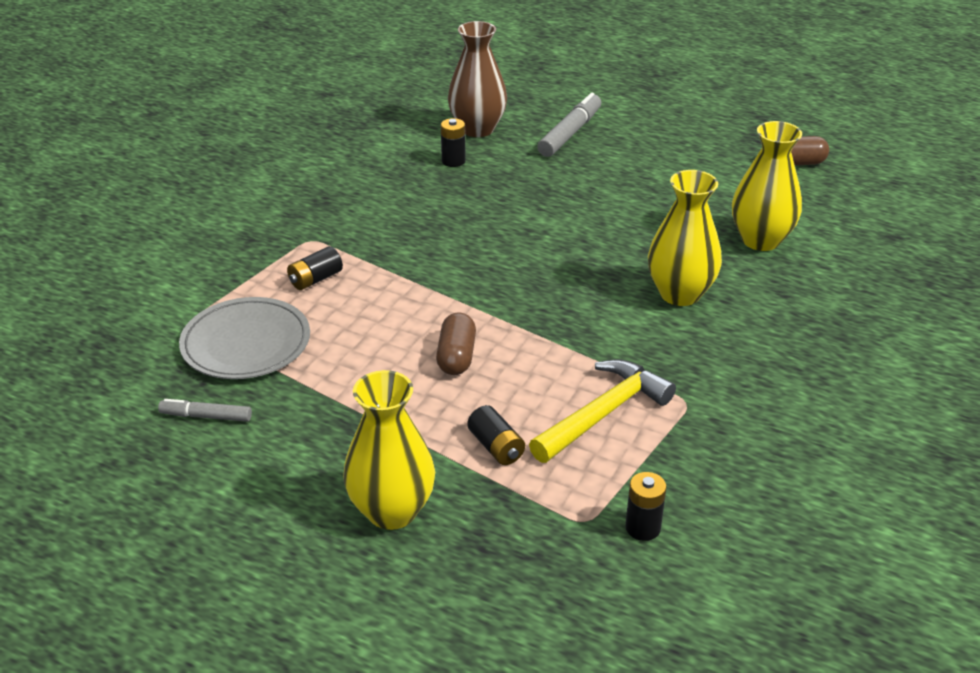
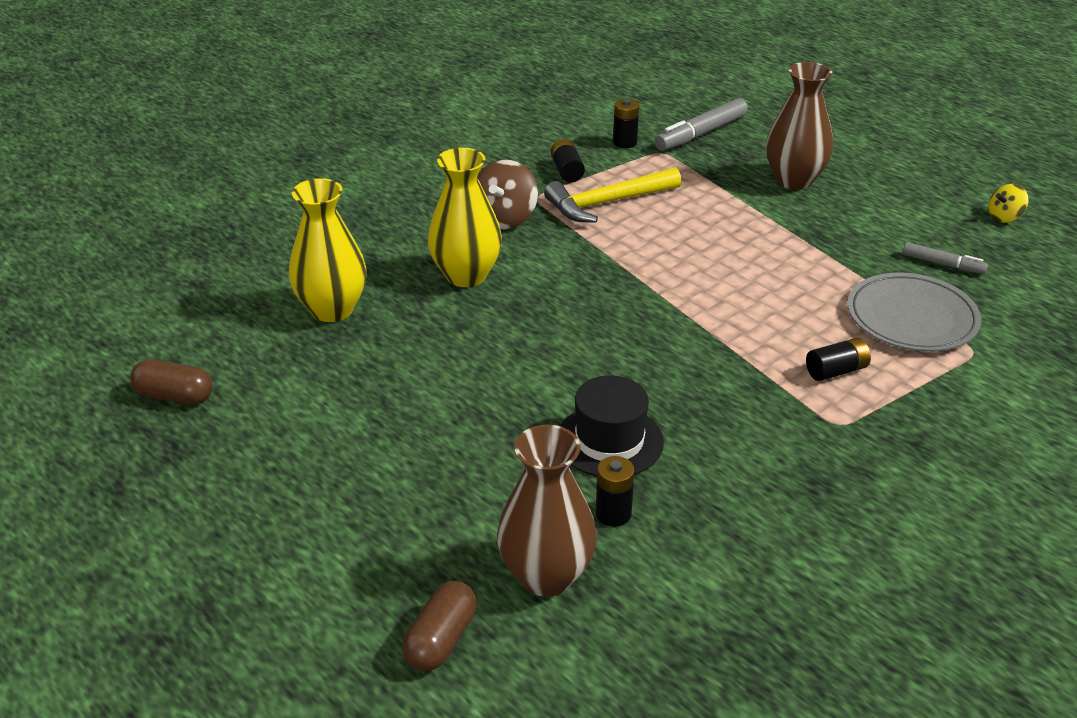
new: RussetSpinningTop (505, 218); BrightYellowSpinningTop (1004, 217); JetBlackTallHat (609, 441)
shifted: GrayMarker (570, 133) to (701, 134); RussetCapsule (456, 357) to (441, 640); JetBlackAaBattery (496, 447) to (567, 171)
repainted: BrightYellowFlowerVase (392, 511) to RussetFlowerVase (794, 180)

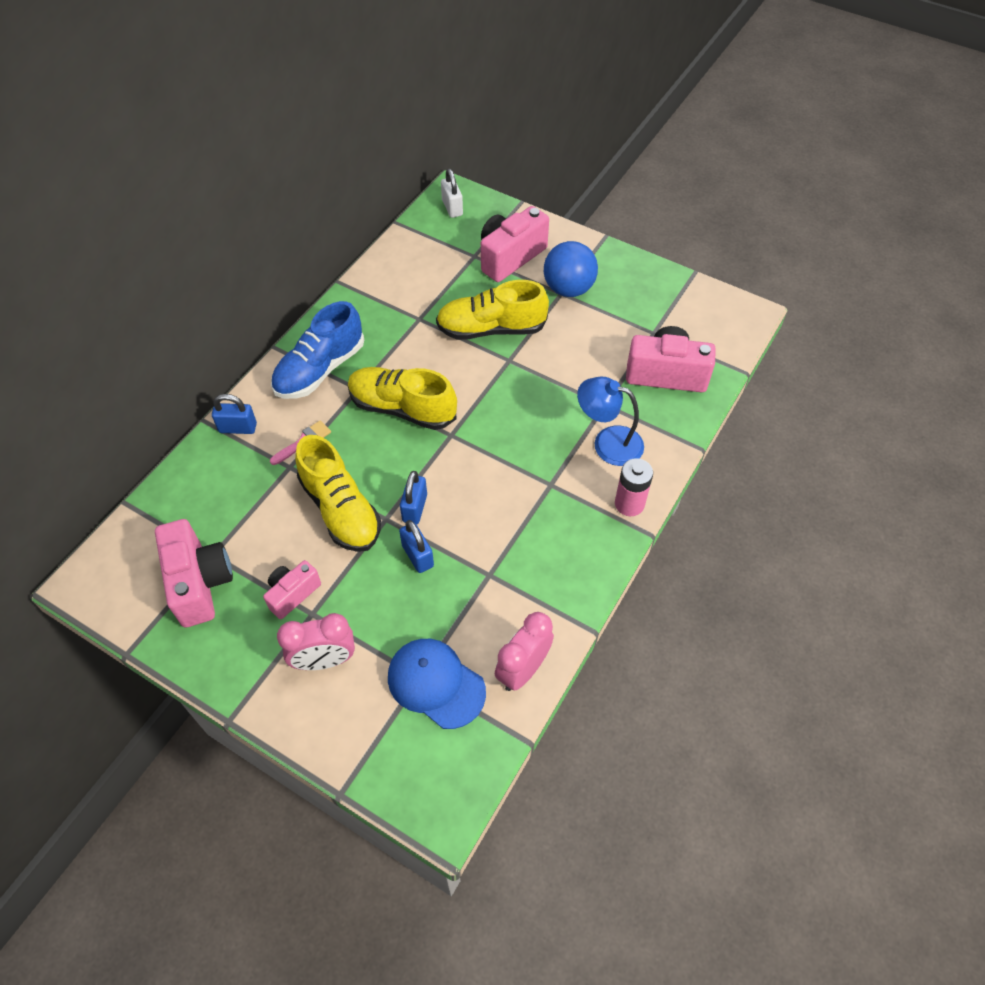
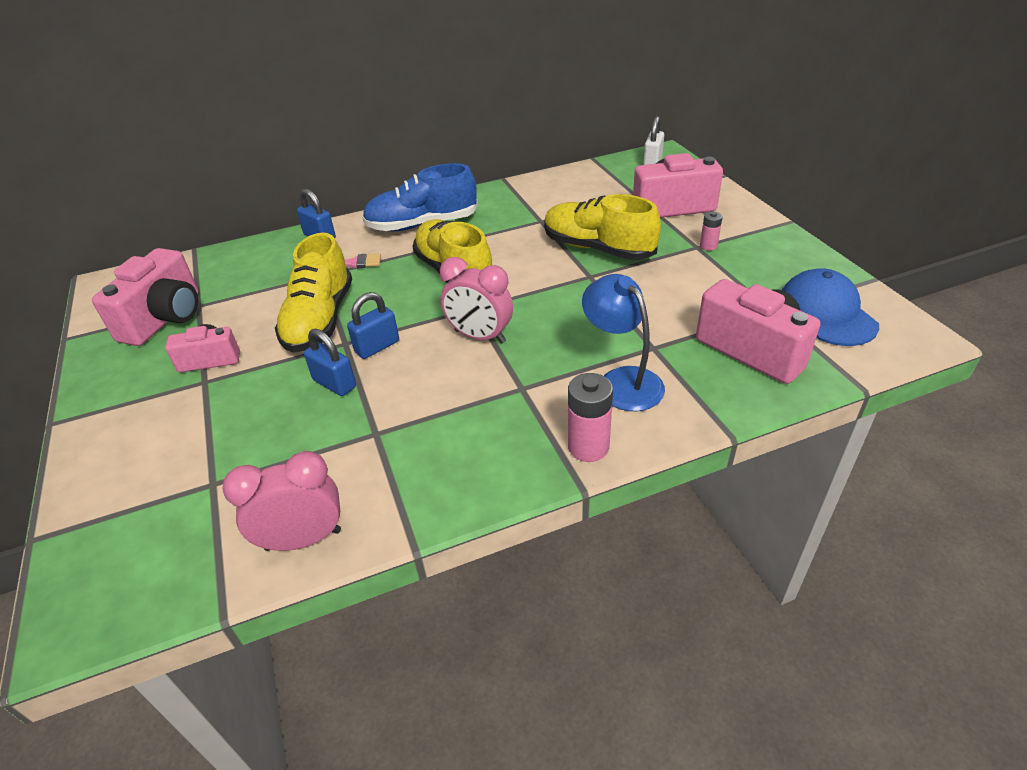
shifted: RosyBedsideClock (324, 660) to (480, 336); CobaltBaseballCap (436, 683) to (826, 313)
swapped: CobaltPlayBall (568, 289) to RosyAaBattery (708, 246)
rotated: CobaltLock (417, 556) = (335, 383) 60 degrees counterclockwise

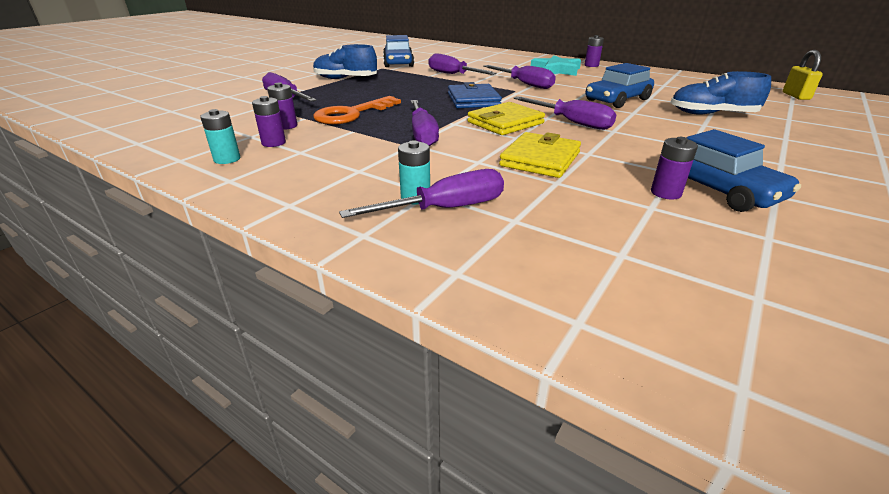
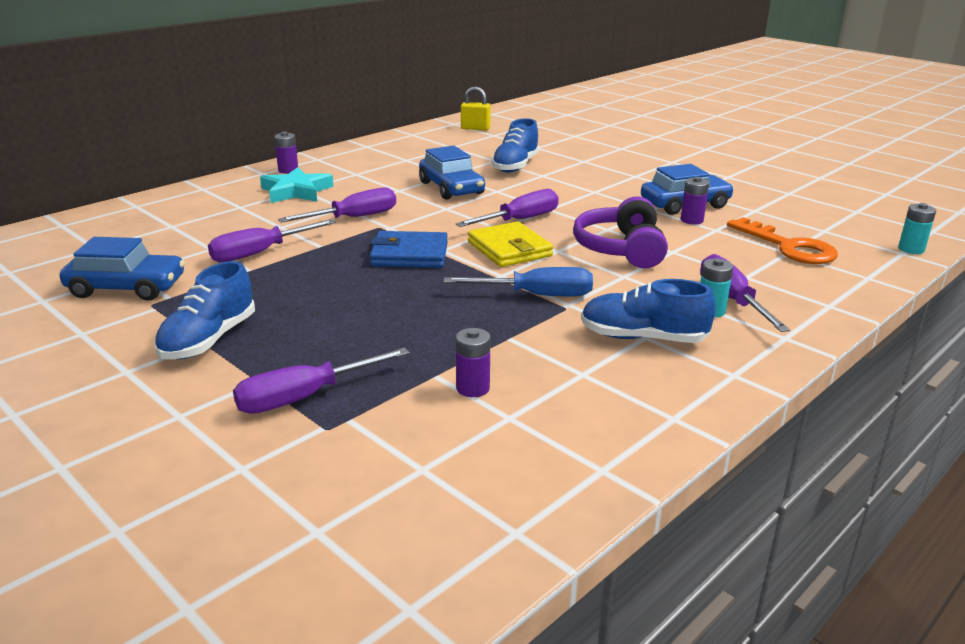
gone: RoyalPurpleAaBattery (273, 143)
new: CobaltLaceUpShoe (643, 338)
shifted: BrightOrangeLatchkey (352, 114) to (789, 247); TealAaBattery (227, 159) to (911, 249)
swapped: BrightYellowBillfold (540, 159) to RoyalPurpleOverEarHeadphones (621, 249)
repainted: RoyalPurpleScrewdriver (422, 134) to CobaltScrewdriver (536, 295)

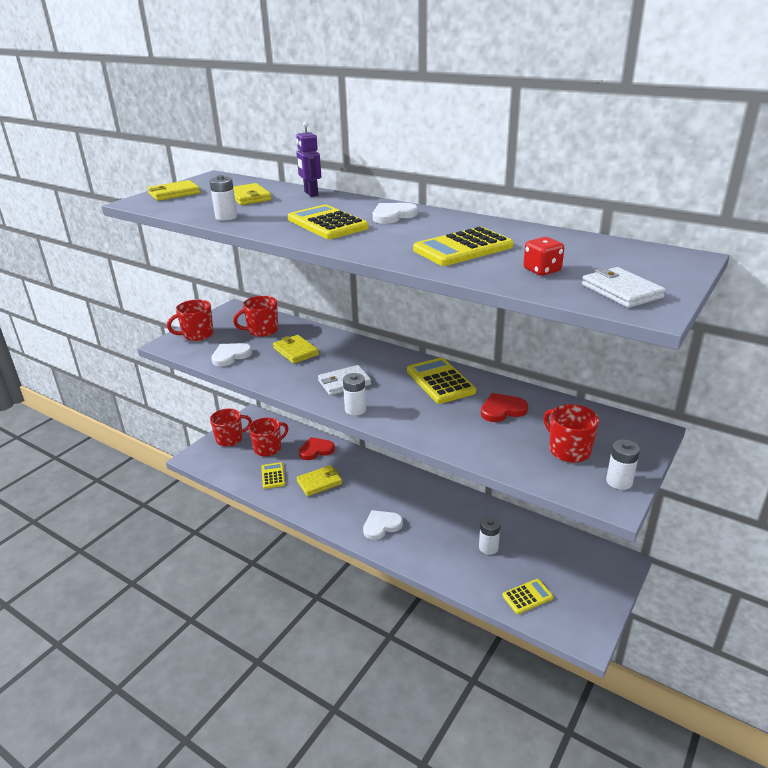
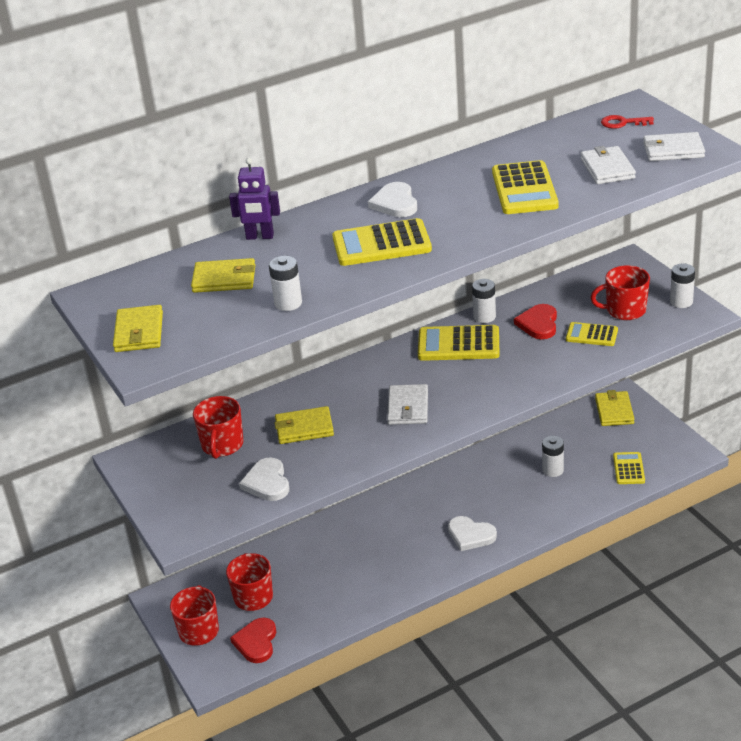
gone: RedMug (197, 334)
new: RedLatchkey (622, 123)
shifted: SnowWhiteAaBattery (355, 409) to (484, 317); RedHeartShape (316, 450) to (256, 642); BrightYellowCalculator (273, 476) to (591, 335); BrightYellowBillfold (319, 482) to (614, 411)
swapped: RedDie (542, 270) to SnowWhiteBillfold (607, 168)
rotated: SnowWhiteHeartShape (381, 526) = (470, 535) 60 degrees counterclockwise

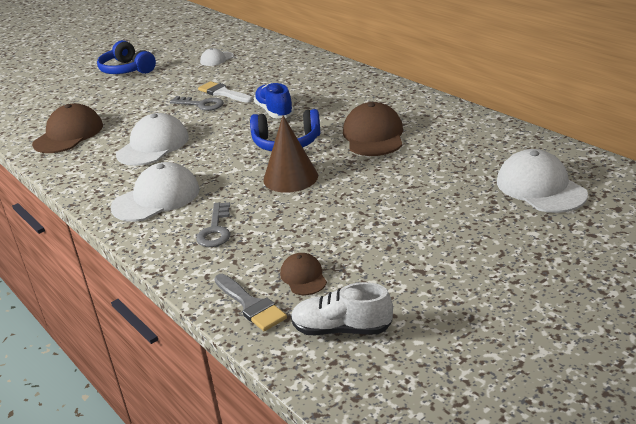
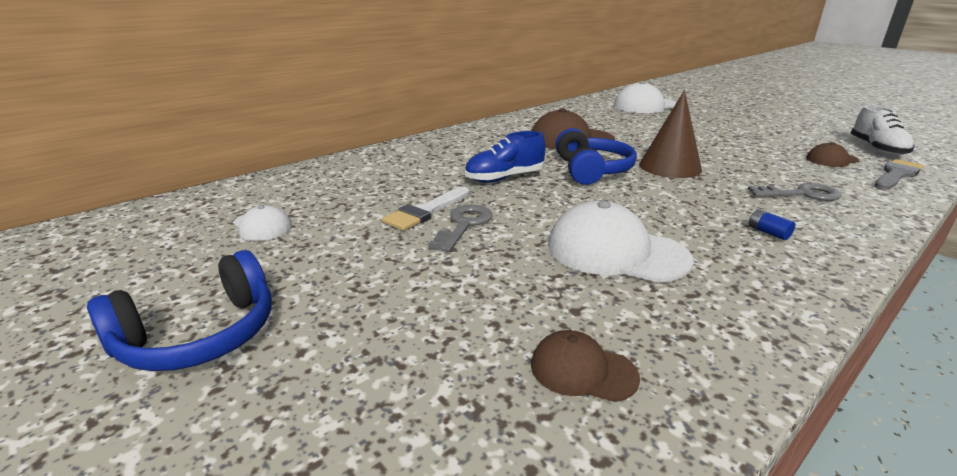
swapped: SnowWhiteBaseballCap (156, 198) to CobaltAaBattery (768, 233)
scaled: RussetBaseballCap (69, 134) = (582, 370) x0.54

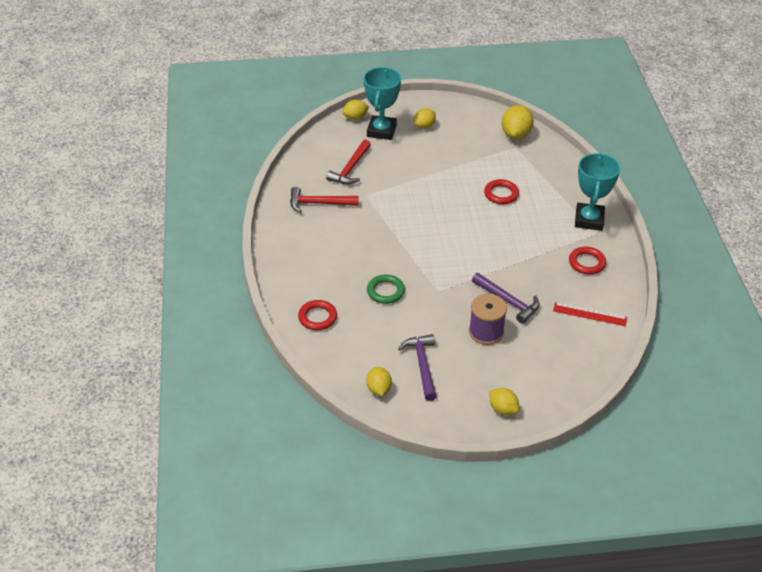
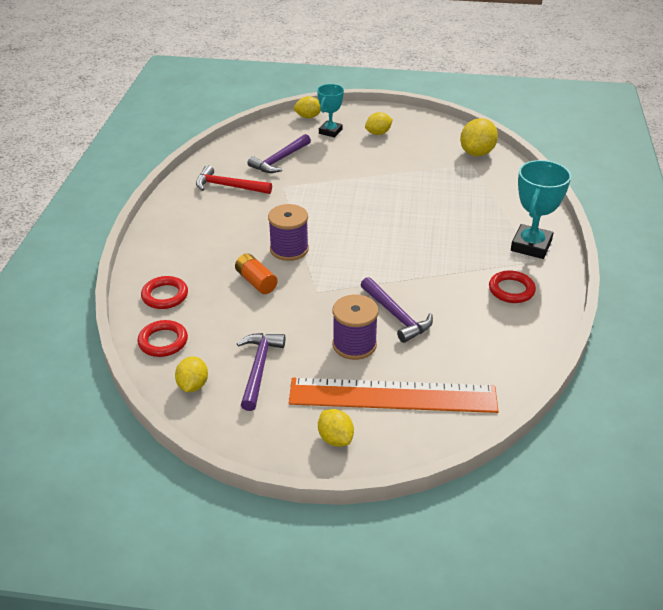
gone: RedRuler (589, 314)
new: RoyalPurpleReelOfThread (289, 249); BrightOrangeRuler (392, 396)
shifted: RedTorus (501, 194) to (163, 341)
swapped: EmeraldTorus (385, 291) to BrightOrangeAaBattery (256, 282)
repainted: RedCarpenter'sHammer (350, 169) to RoyalPurpleCarpenter'sHammer (280, 160)
scaled: TealAwardCup (381, 131) = (330, 131) x0.65

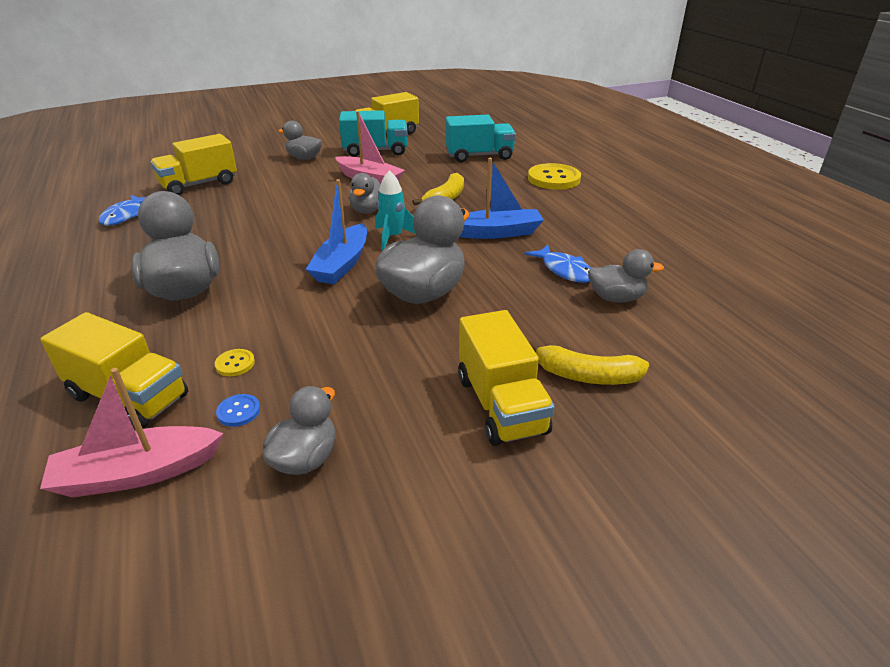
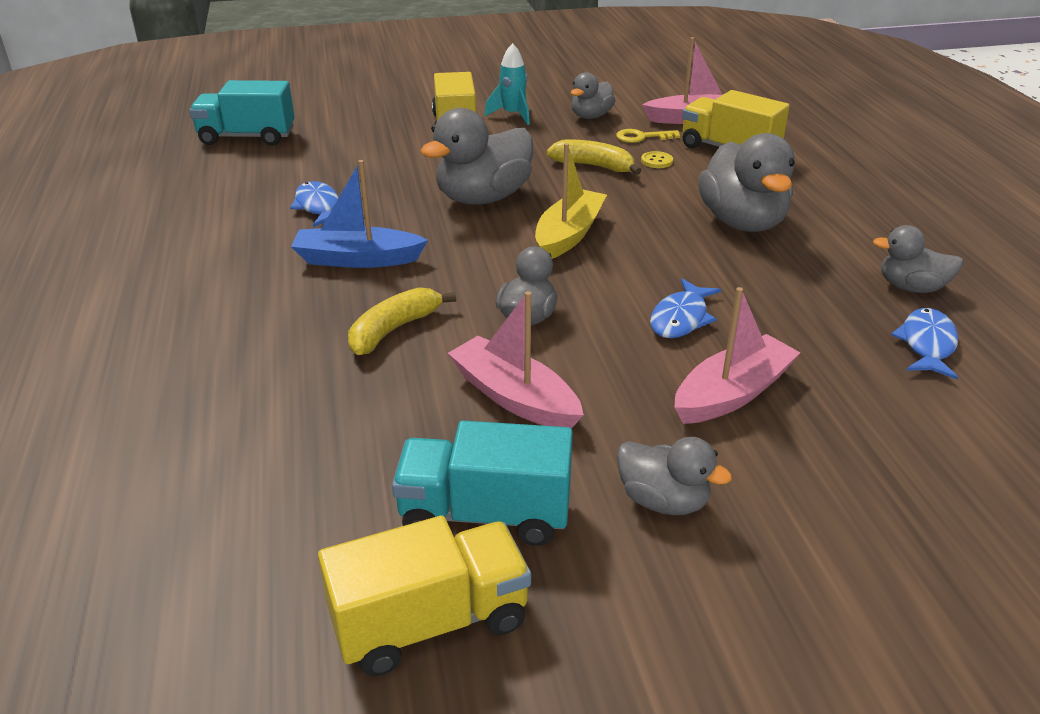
gone: BrightYellowToyTruck (199, 184); BrightYellowButton (553, 179)
new: CobaltFishFigure (681, 318); RosySailboat (732, 393)
shifted: TealToyTruck (479, 156) to (247, 137); TealSpaceship (393, 237) to (512, 115); GrayRubberDuck (616, 298) to (911, 287); BrightYellowBanana (587, 376) to (593, 166)
swapped: CobaltButton (238, 411) to BrightYellowLatchkey (642, 137)
repainted: CobaltSailboat (342, 264) to BrightYellowSailboat (568, 235)

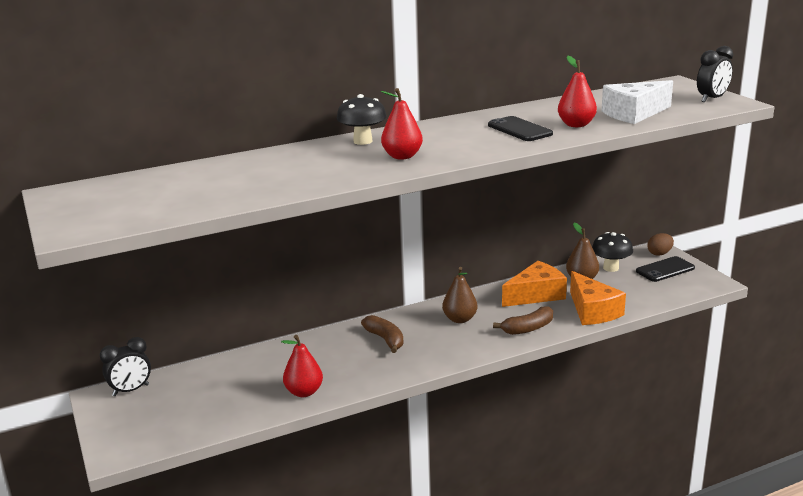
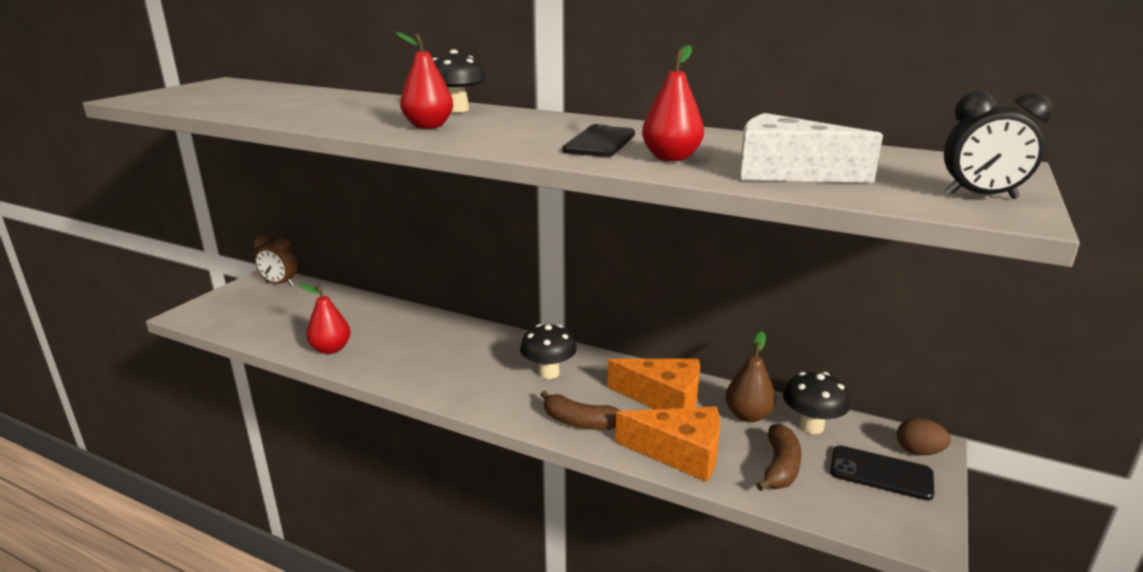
shifted: RussetBanana (385, 339) to (780, 467)
swapped: RussetPearFruit (460, 319) to JetBlackMushroom (548, 373)
repainted: JetBlackBedsideClock (131, 390) to RussetBedsideClock (280, 284)
rotated: BrightOrangeCheeseWedge (592, 311) = (680, 453) 105 degrees counterclockwise

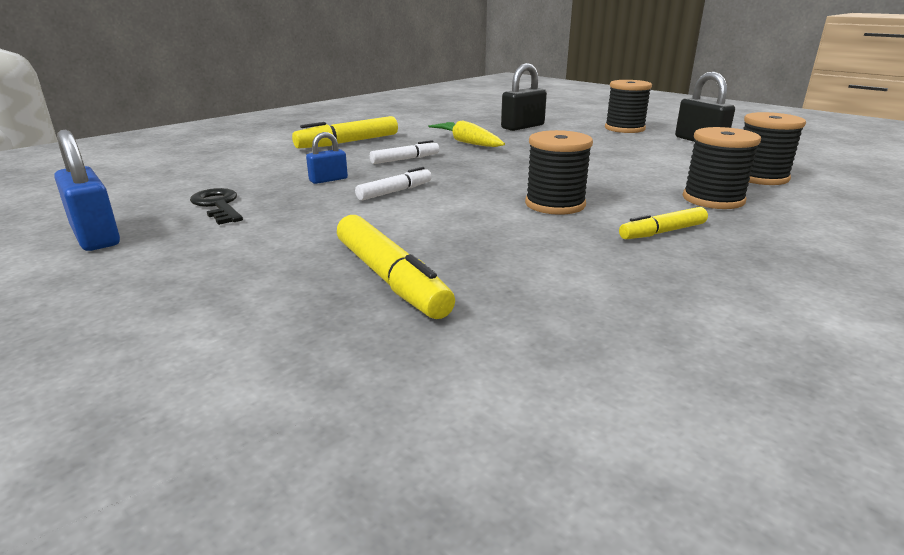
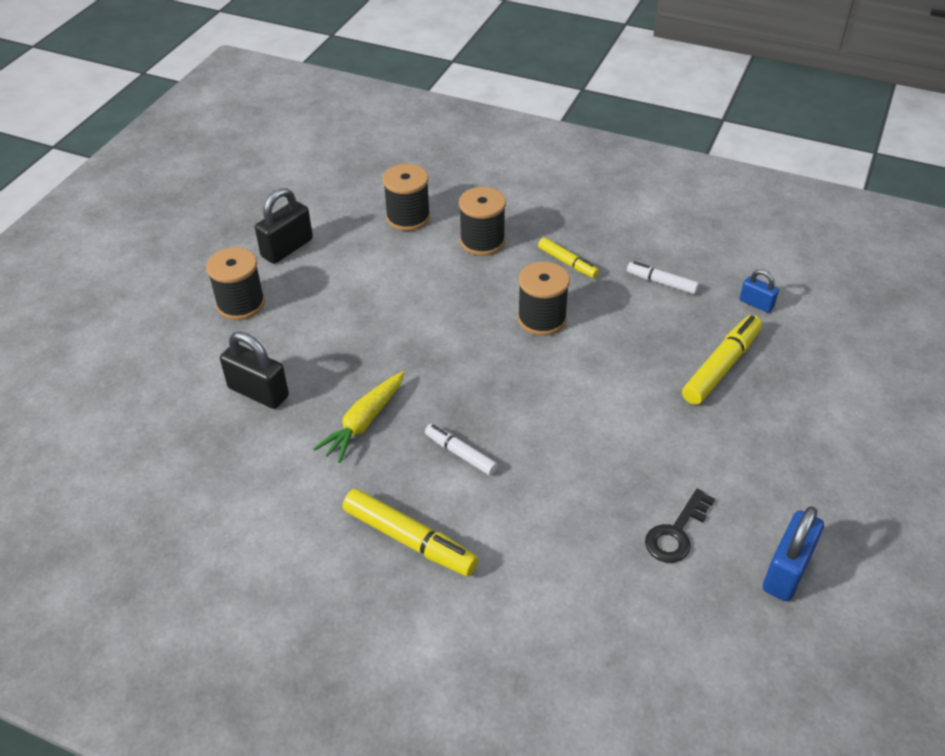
shifted: CobaltLock (328, 180) to (756, 304); SnowWhiteMarker (395, 191) to (661, 282)

